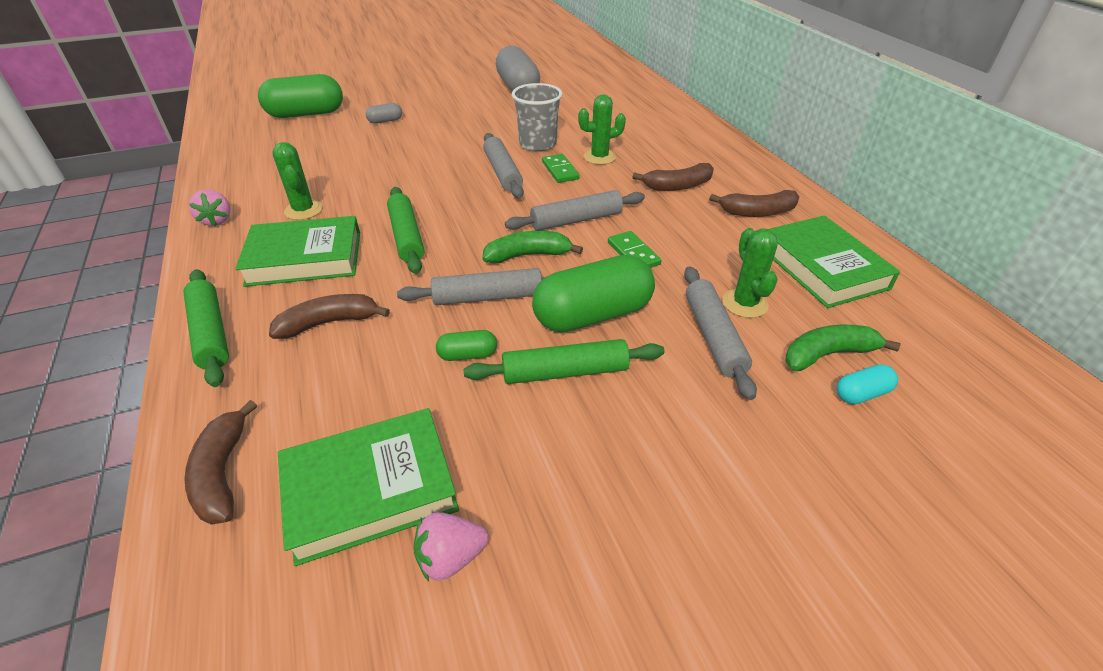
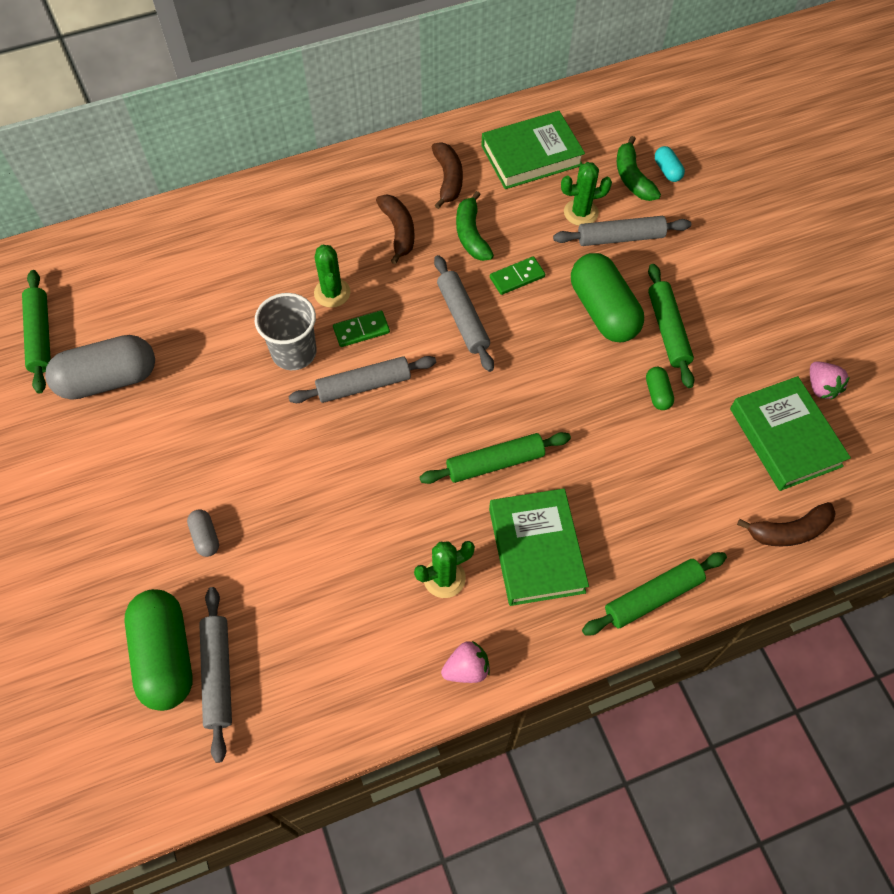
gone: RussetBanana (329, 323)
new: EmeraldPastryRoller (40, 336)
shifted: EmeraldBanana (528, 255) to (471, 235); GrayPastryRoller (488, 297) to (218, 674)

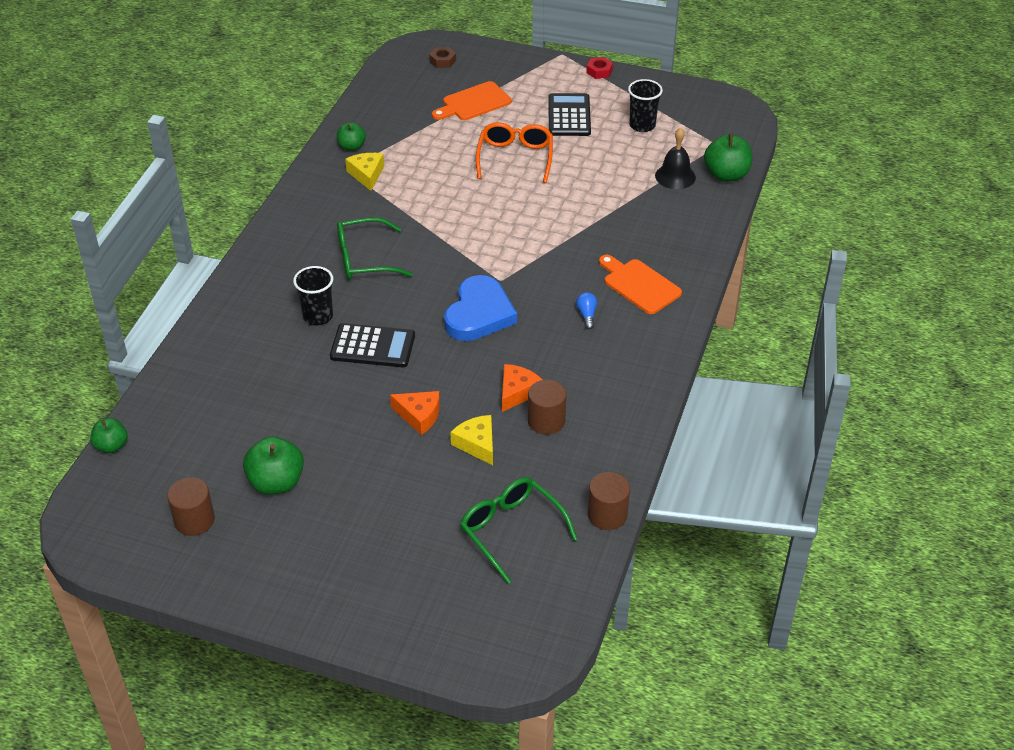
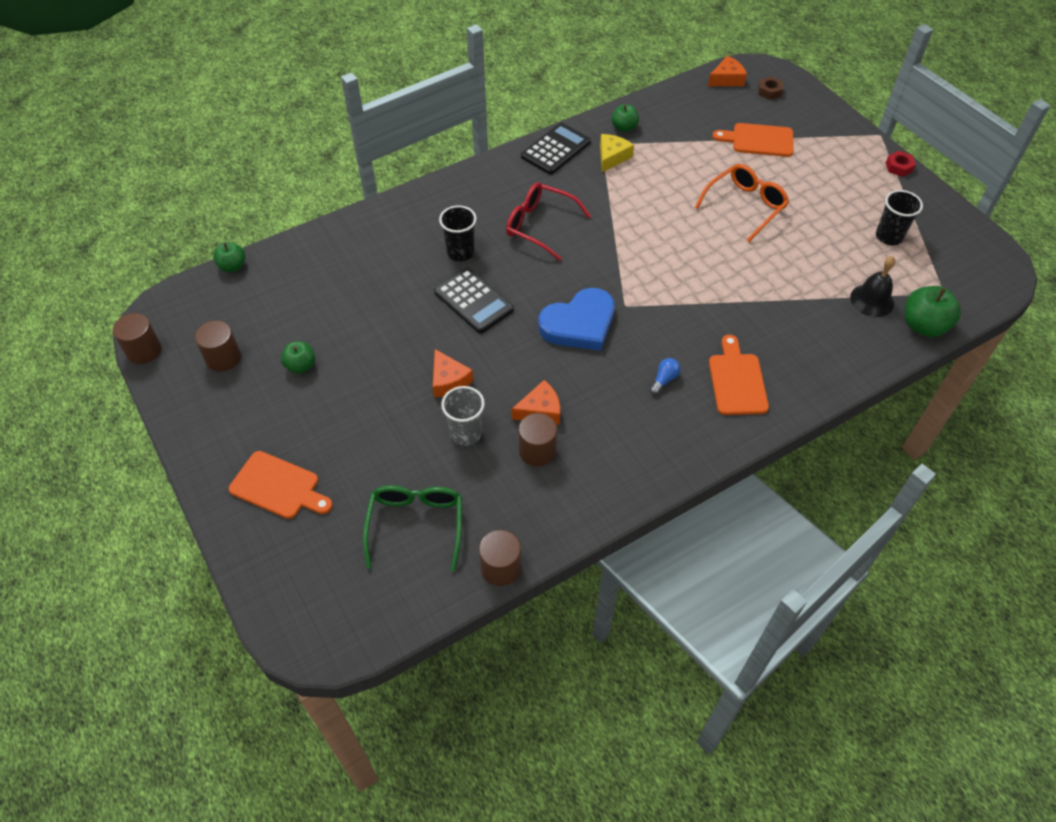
new: BrightOrangeCheeseWedge (727, 79); RussetSolidCylinder (144, 350); BrightOrangeCuttingBoard (278, 487)
shifted: JetBlackCalculator (569, 116) to (556, 149)
swapped: BrightYellowCheeseWedge (477, 444) to GrayCup (466, 433)
repainted: EmeraldEyeglasses (365, 259) to RedEyeglasses (540, 226)
scaled: EmeraldApple (276, 482) = (301, 366) x0.62

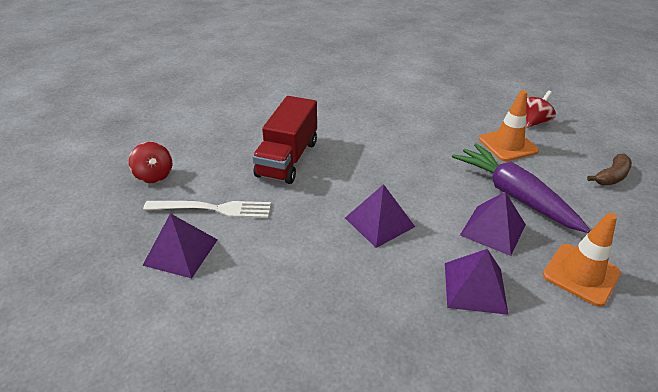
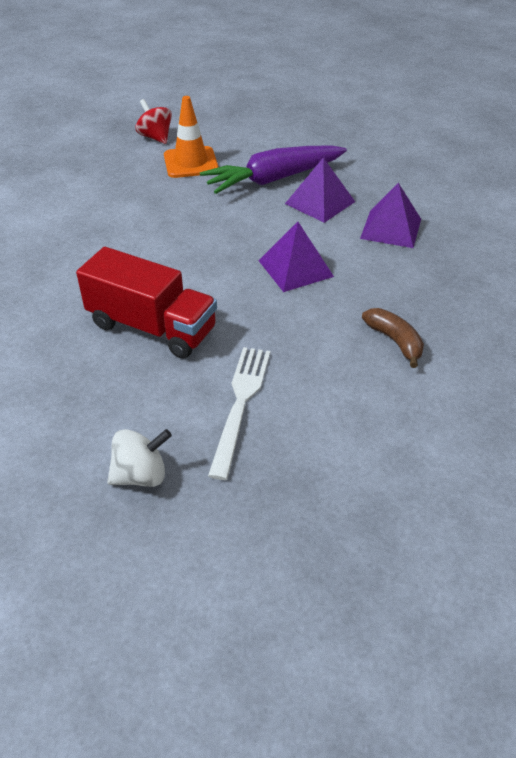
gone: RoyalPurplePyramid (181, 252); BrightOrangeTrafficCone (581, 274)
shifted: RussetBanana (611, 176) to (394, 341)
repainted: RedSpinningTop (154, 175) to SnowWhiteSpinningTop (141, 475)

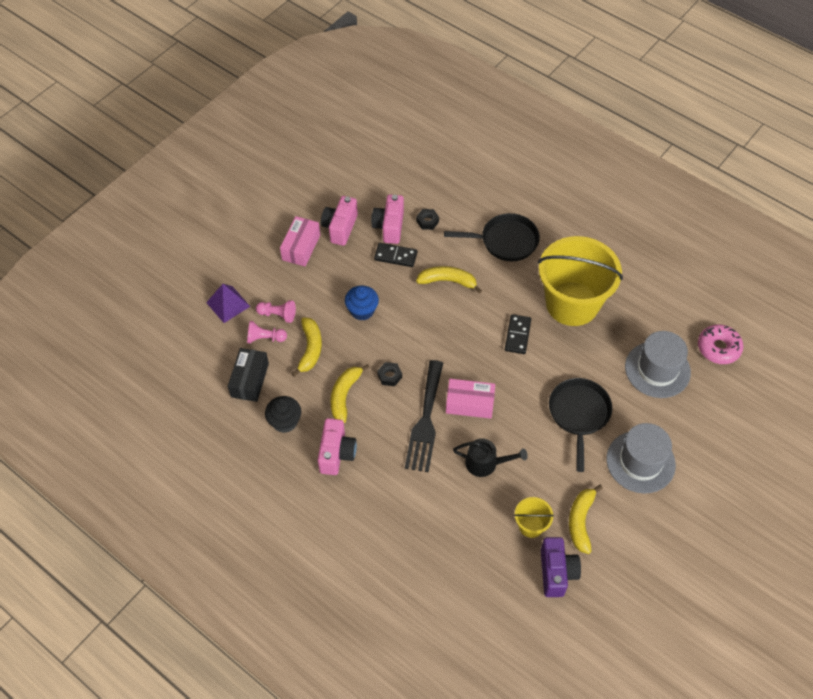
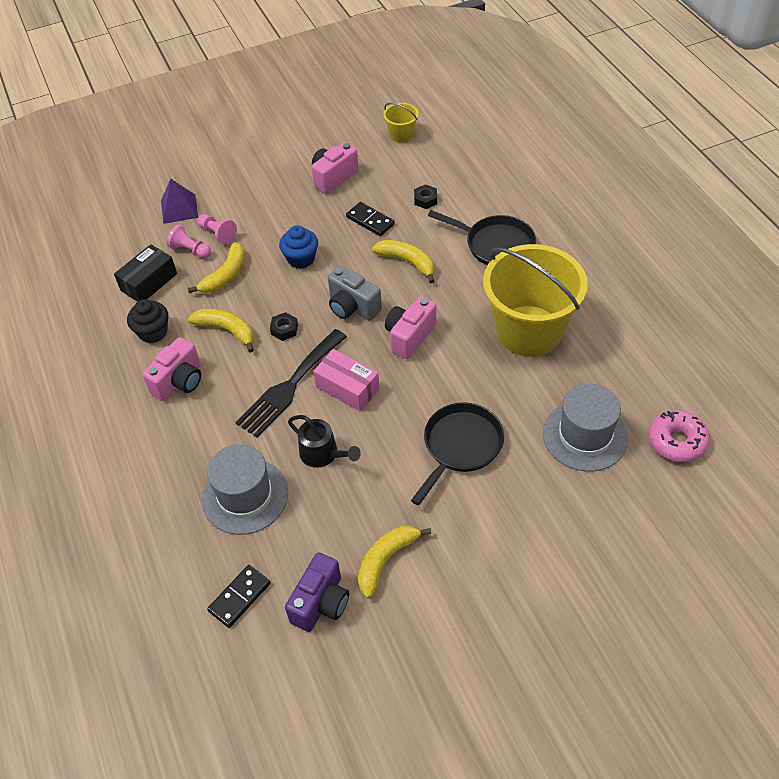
gone: RosyPackage (301, 247)
new: GrayCamera (352, 307)
shifted: RosyCamera (389, 227) to (409, 336); JetBlackDomino (517, 335) to (239, 597); GrayTallHat (640, 462) to (245, 496); BrightYellowSandBucket (531, 525) to (401, 135)
rotated: BrightYellowBanana (344, 395) = (227, 330) 75 degrees clockwise

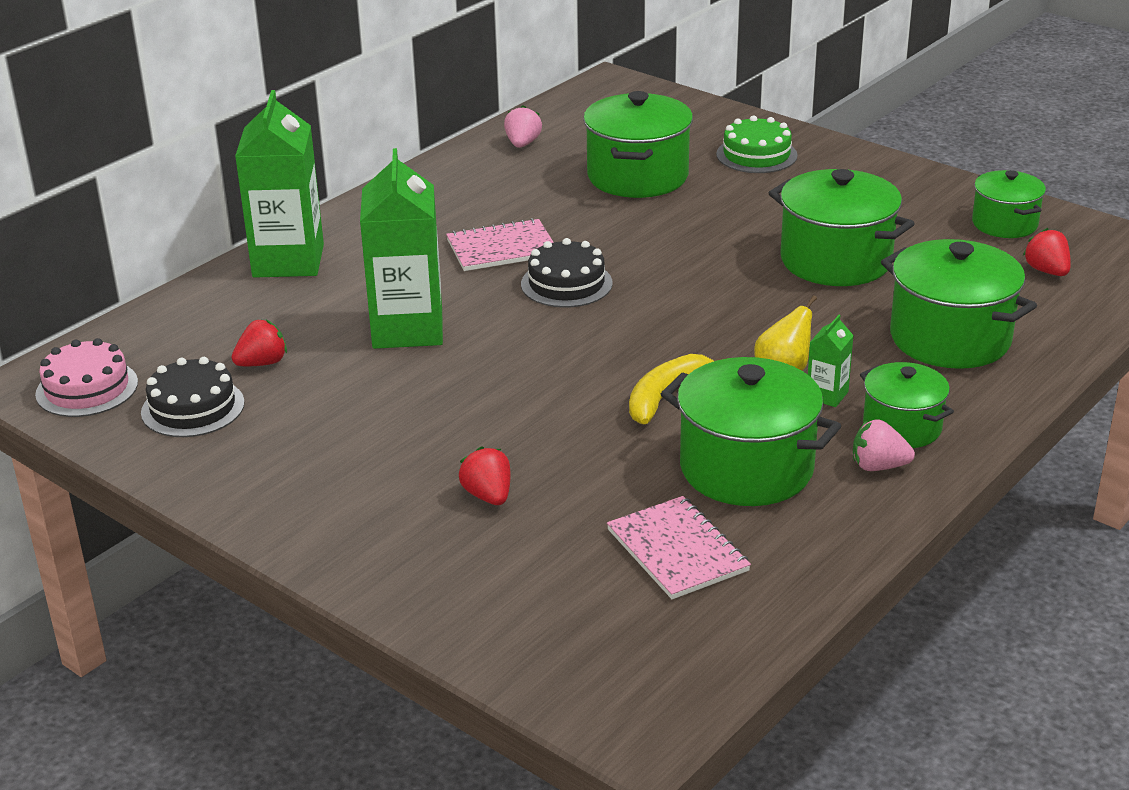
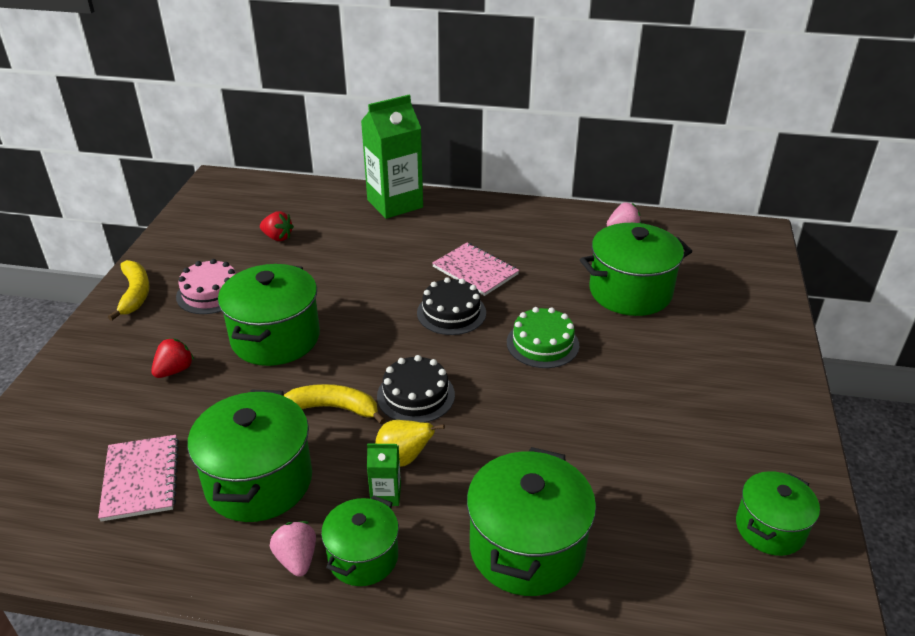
gone: EmeraldCarton (407, 329); RedBerry (1047, 271)
new: BrightYellowBanana (135, 294)
shifted: EmeraldLayerCake (756, 155) to (542, 343); EmeraldPot (836, 261) to (275, 338); RosyLayerCake (87, 388) to (211, 293); JetBlackLayerCake (193, 407) to (416, 395)
rotated: RosyNotebook (677, 550) = (141, 479) 45 degrees counterclockwise

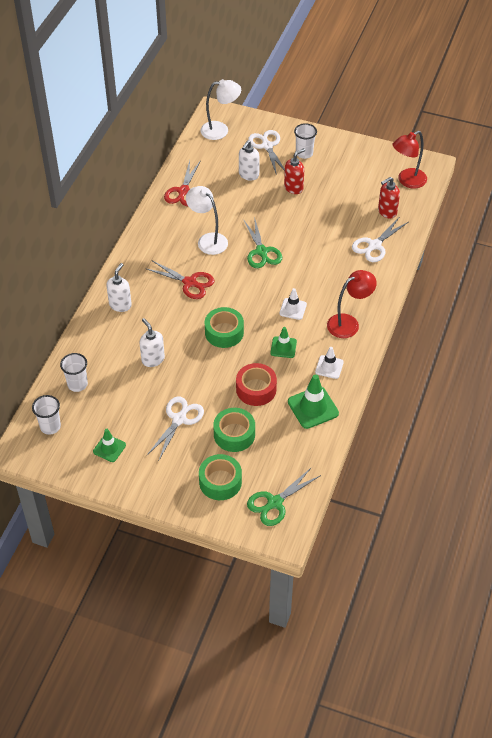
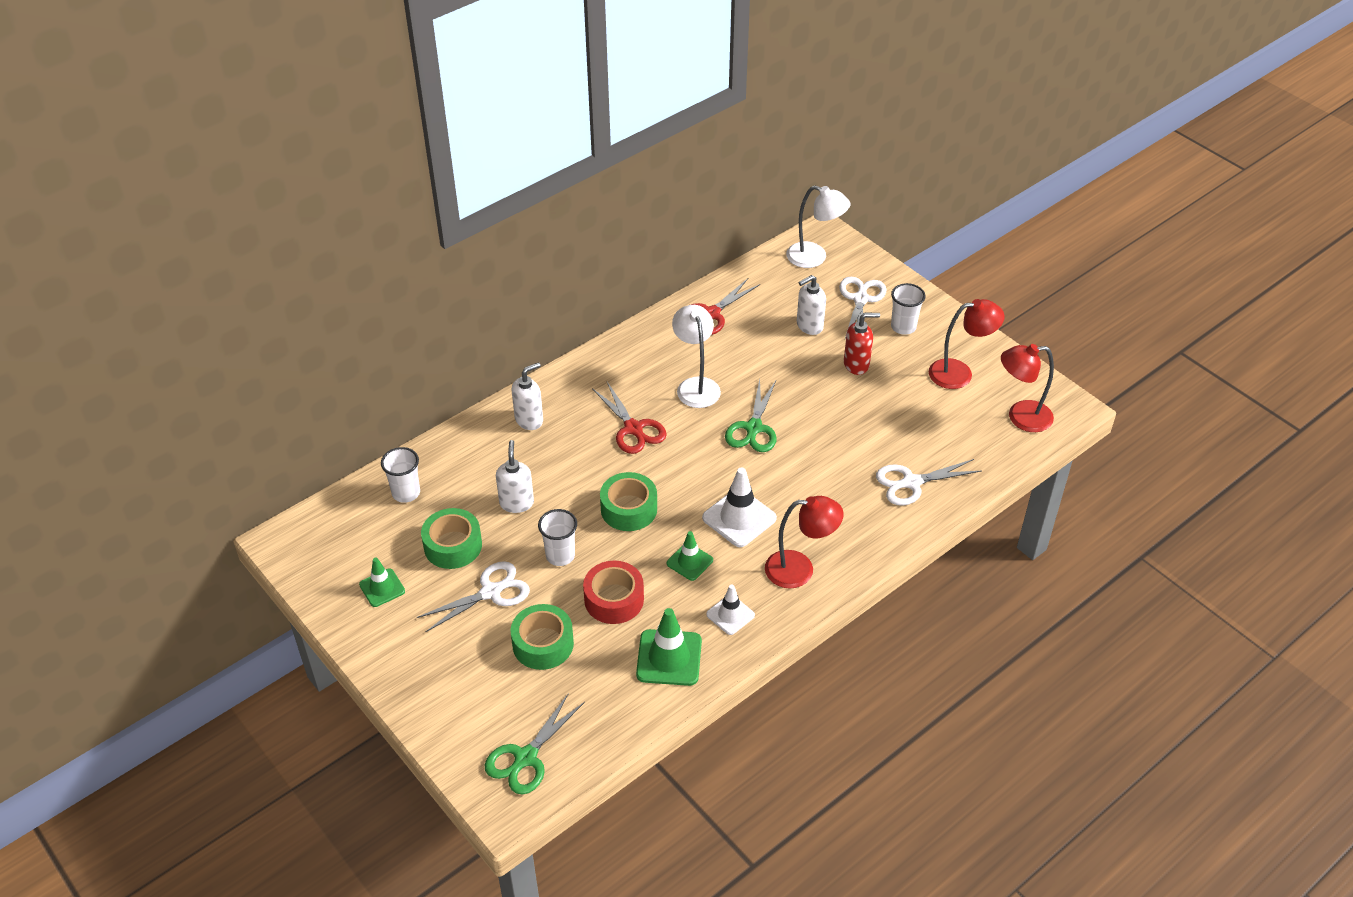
gone: RedSoapPump (387, 212)
new: RedLamp (959, 373)
shifted: SnowWhiteCup (50, 426) to (560, 555); EmeraldStickyTape (220, 482) to (453, 546)
rotated: EmeraldScissors (274, 503) = (525, 758) 45 degrees counterclockwise
scaled: SnowWhiteTrafficCone (293, 309) = (739, 518) x1.62

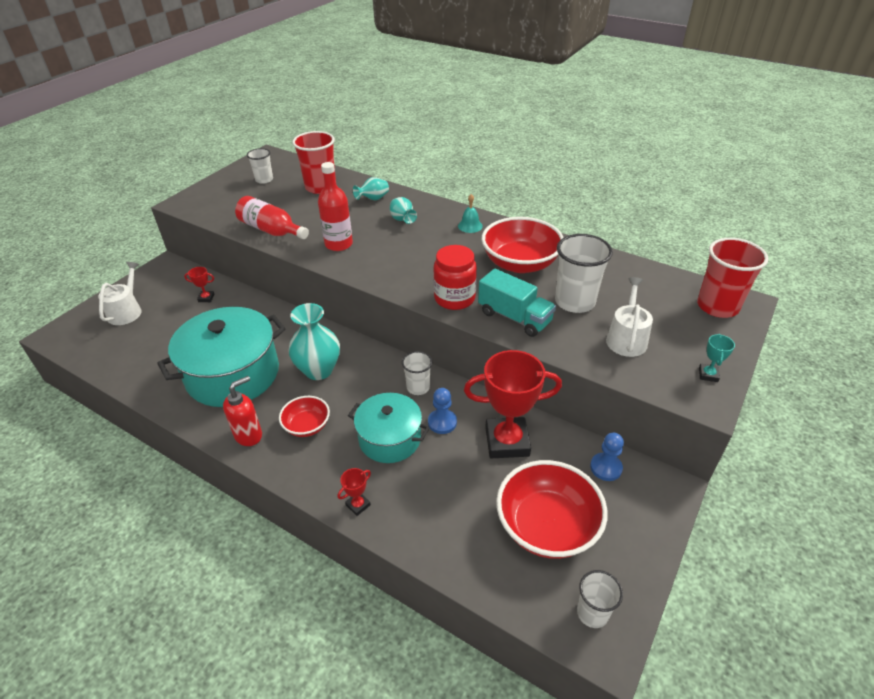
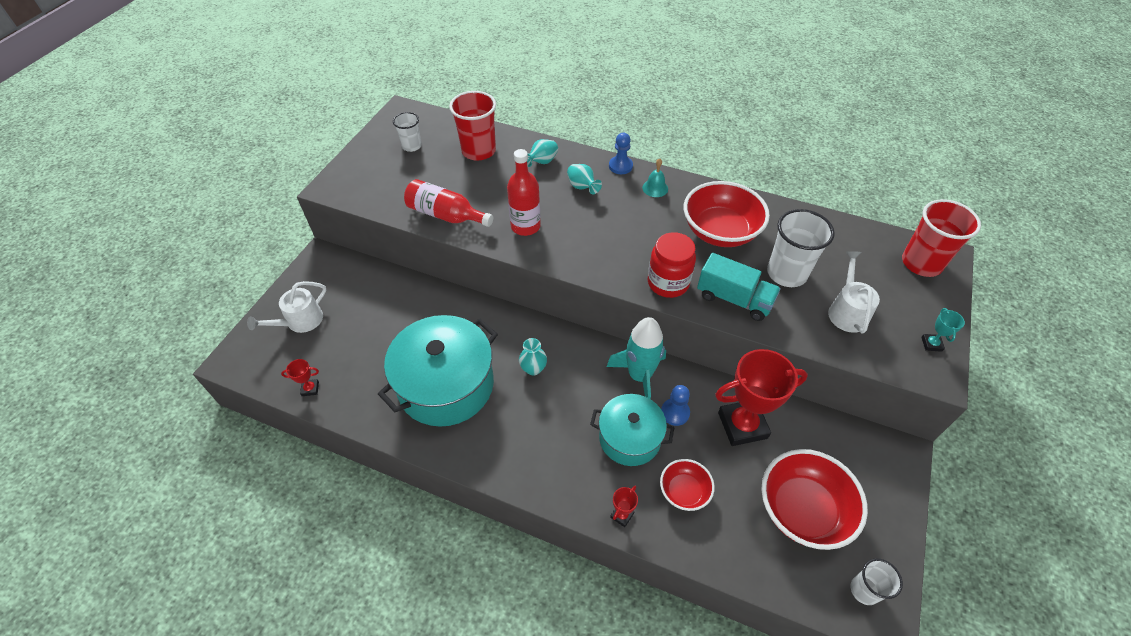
gone: RedSoapPump (249, 435)
shifted: RedAwardCup (206, 298) to (310, 389); RedDeepDish (307, 426) to (684, 491); CobaltPawn (606, 468) to (620, 166)
swapped: SnowWhiteCup (418, 387) to TealSpaceship (639, 376)
rotated: SnowWhiteWateringCan (126, 311) = (300, 321) 135 degrees counterclockwise
scaled: TealFlowerVase (318, 370) = (533, 368) x0.55

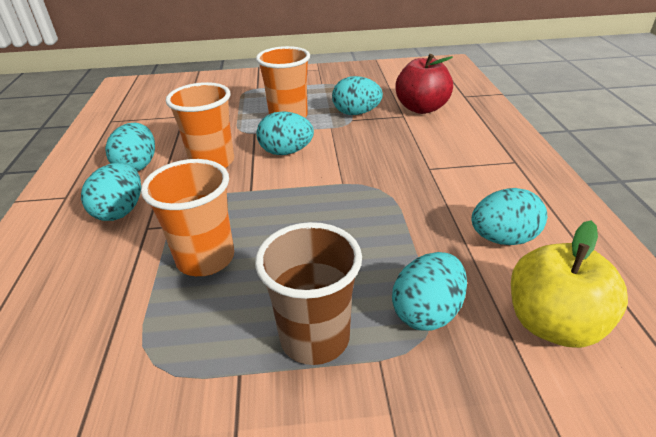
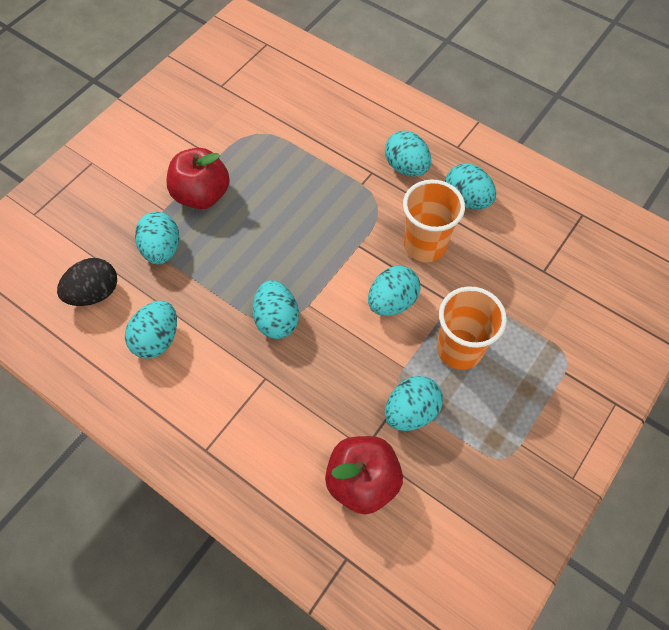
gone: BrightOrangeCup (205, 259)
new: TealEggShape (277, 320)
swapped: BrightYellowApple (552, 324) to JetBlackEggShape (95, 293); RussetCup (315, 338) to RedApple (202, 195)

